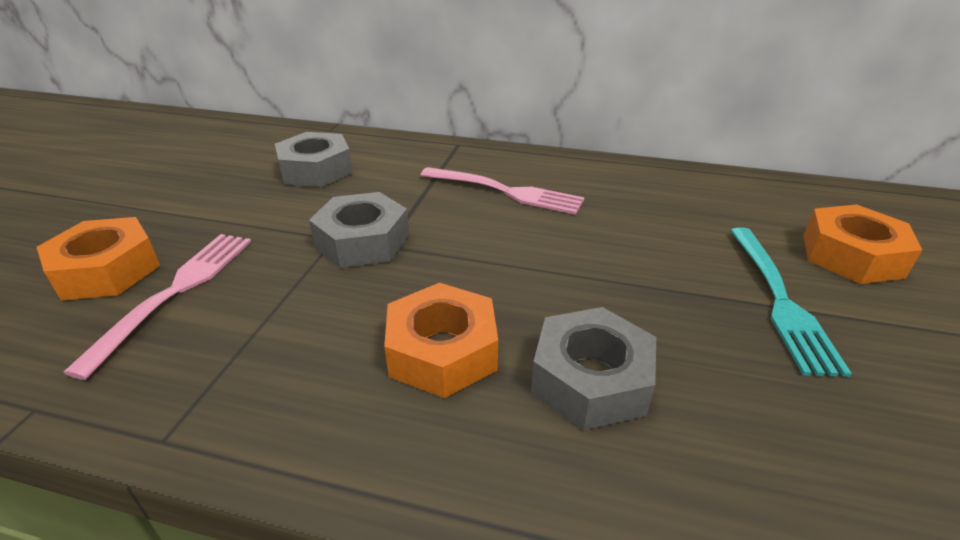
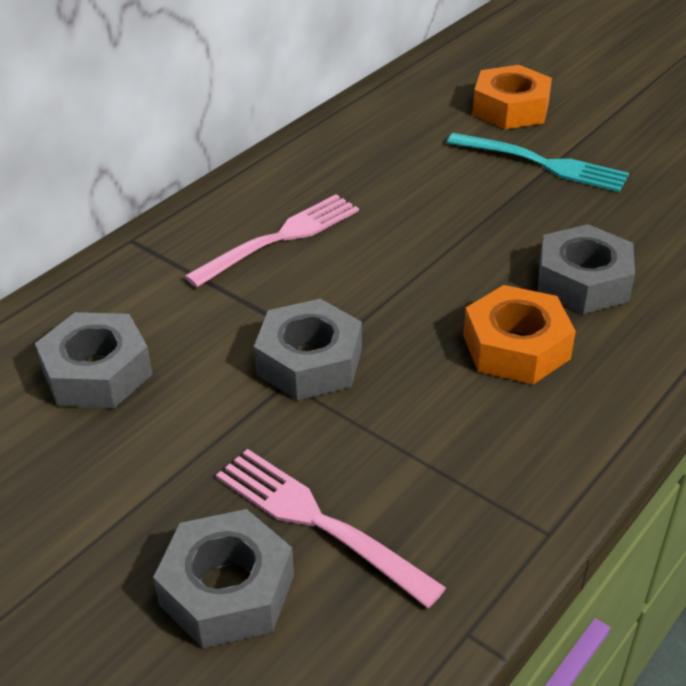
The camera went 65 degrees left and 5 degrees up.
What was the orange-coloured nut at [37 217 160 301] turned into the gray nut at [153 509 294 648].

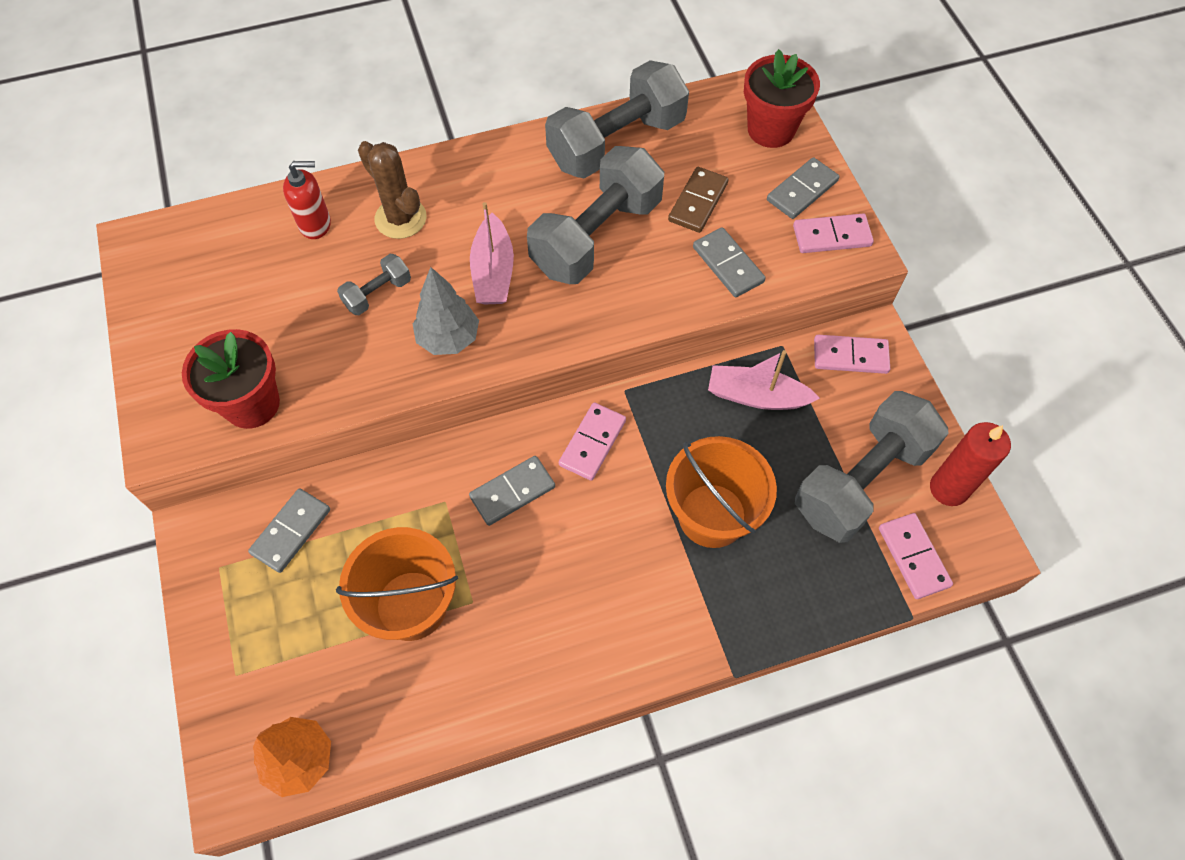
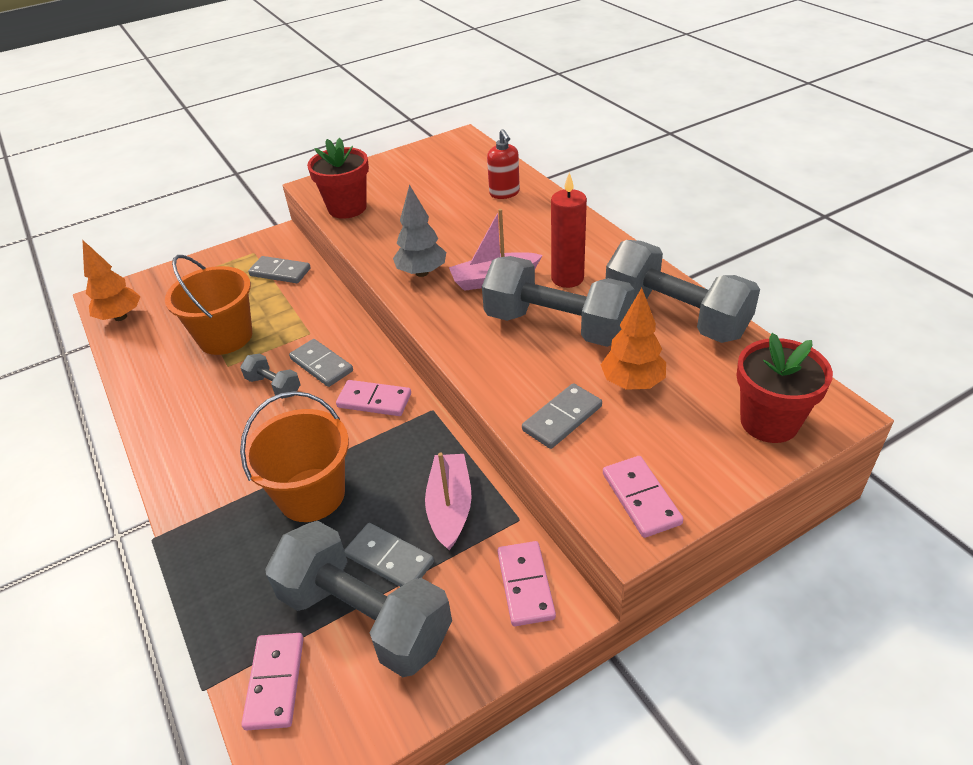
The camera went 80 degrees right and 20 degrees down.
The gray hand weight ended up elsewhere, having gone from [337 254 411 315] to [240 353 301 399].
The rosy domino at [879 513 953 599] ended up facing another way, 60 degrees counterclockwise from before.
The gray domino ended up elsewhere, having gone from [767 157 839 219] to [344 523 434 587].
The red candle ended up elsewhere, having gone from [930 422 1011 506] to [551 172 587 288].
Where the brown domino stood at [668 167 729 233], the orange-coloured tree came to stand at [601 288 666 390].
The second view lost the brown cactus at [358 141 427 239].

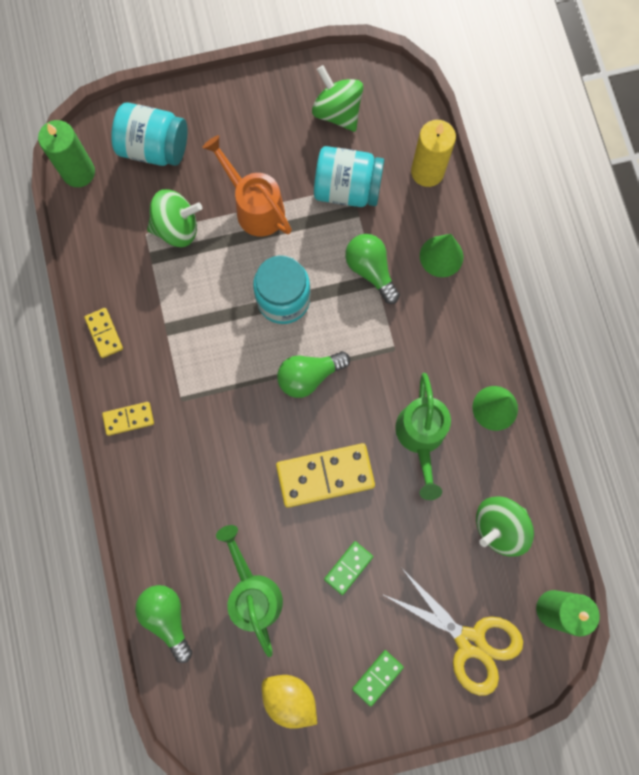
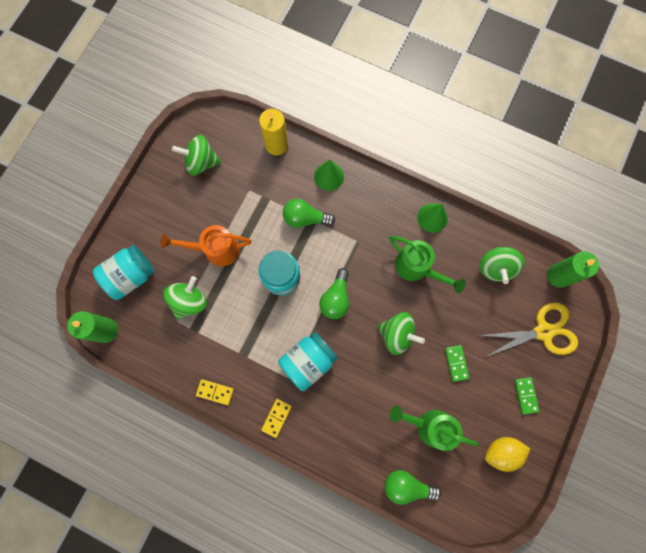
The camera went 50 degrees left and 0 degrees up.
The turquoise jar ended up elsewhere, having gone from [314 146 384 207] to [278 332 338 391].
Where the golden domino stood at [276 443 375 508], the emerald toy top came to stand at [377 312 425 355].

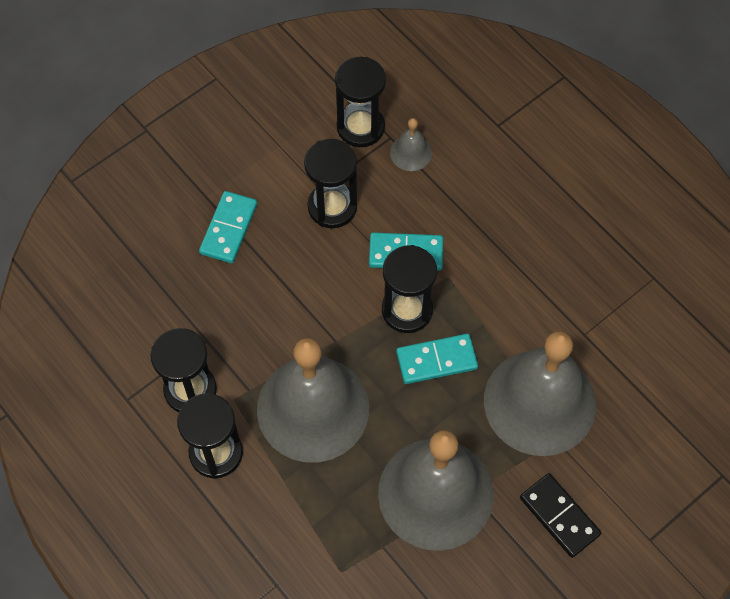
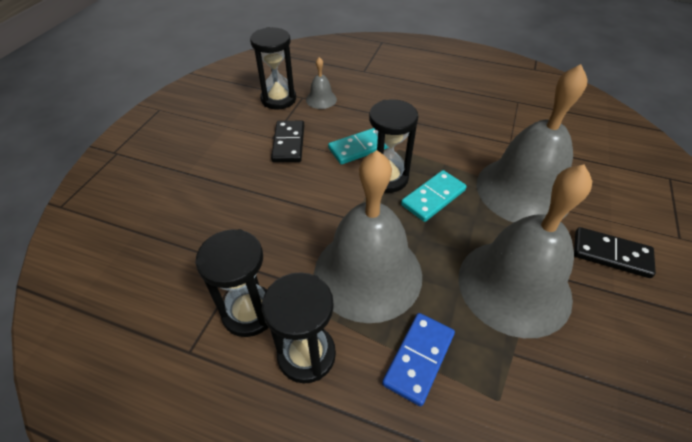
The camera went 30 degrees left and 15 degrees down.
Where the black hourglass stood at [304 139 357 228], the black domino came to stand at [271 121 304 162].
The second view gained the royal blue domino at [382 313 455 407].
The second view lost the turquoise domino at [199 191 257 263].

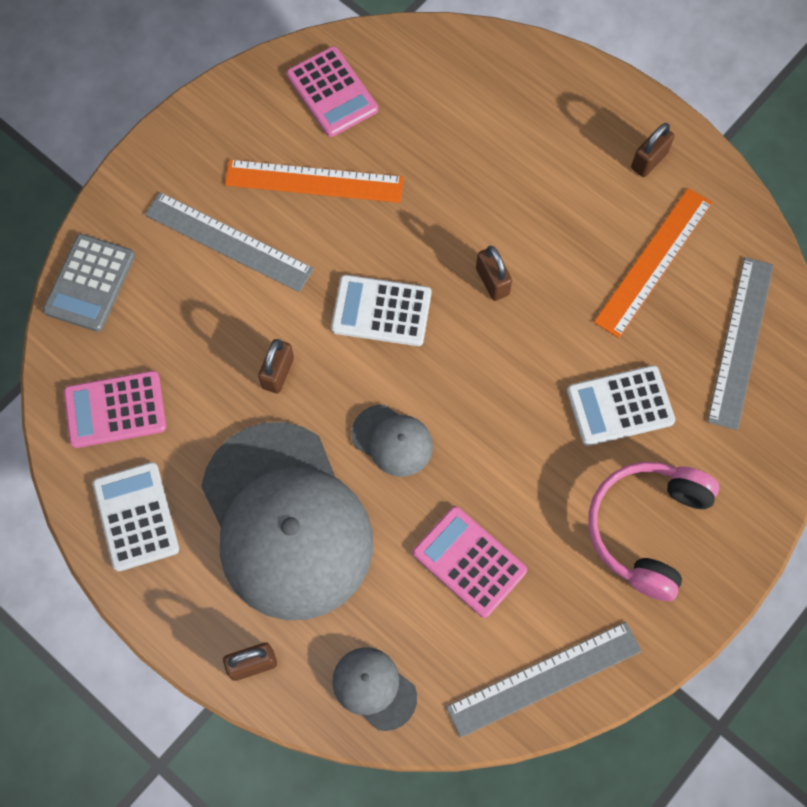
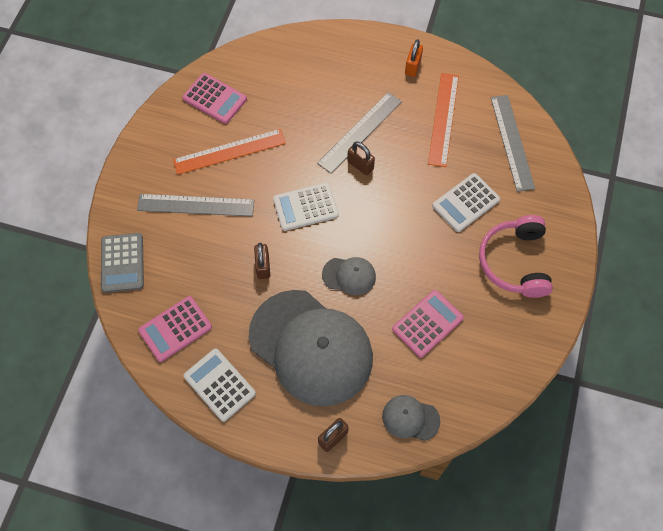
The camera went 25 degrees left and 5 degrees down.
The gray ruler ended up elsewhere, having gone from [446 622 641 738] to [317 92 402 174].
The rosy adding machine at [413 506 527 618] ended up facing another way, 120 degrees clockwise from before.
What was the brown padlock at [631 123 674 177] turned into the orange-coloured padlock at [405 39 423 77].

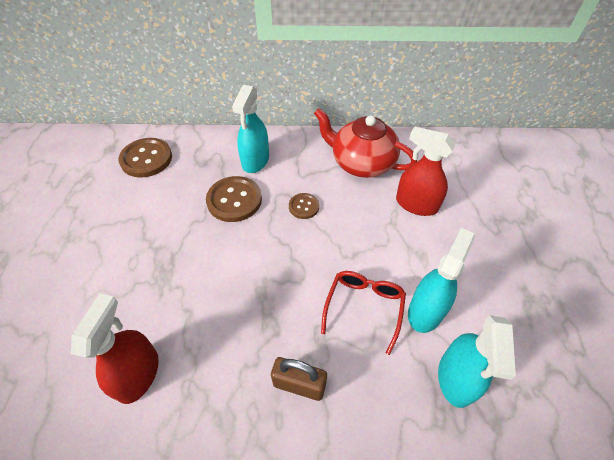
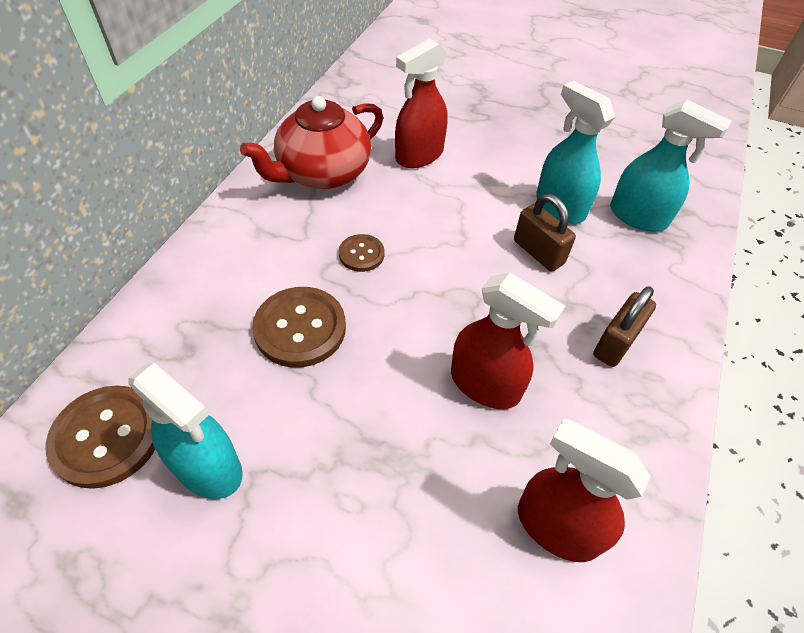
The camera went 70 degrees left and 0 degrees up.
The turquoise sprayer ended up elsewhere, having gone from [232 85 269 173] to [128 363 243 499].
The second view gained the red sprayer at [451 272 565 409].
Where the red eyeglasses stood at [321 271 406 355], the brown padlock came to stand at [514 194 576 271].

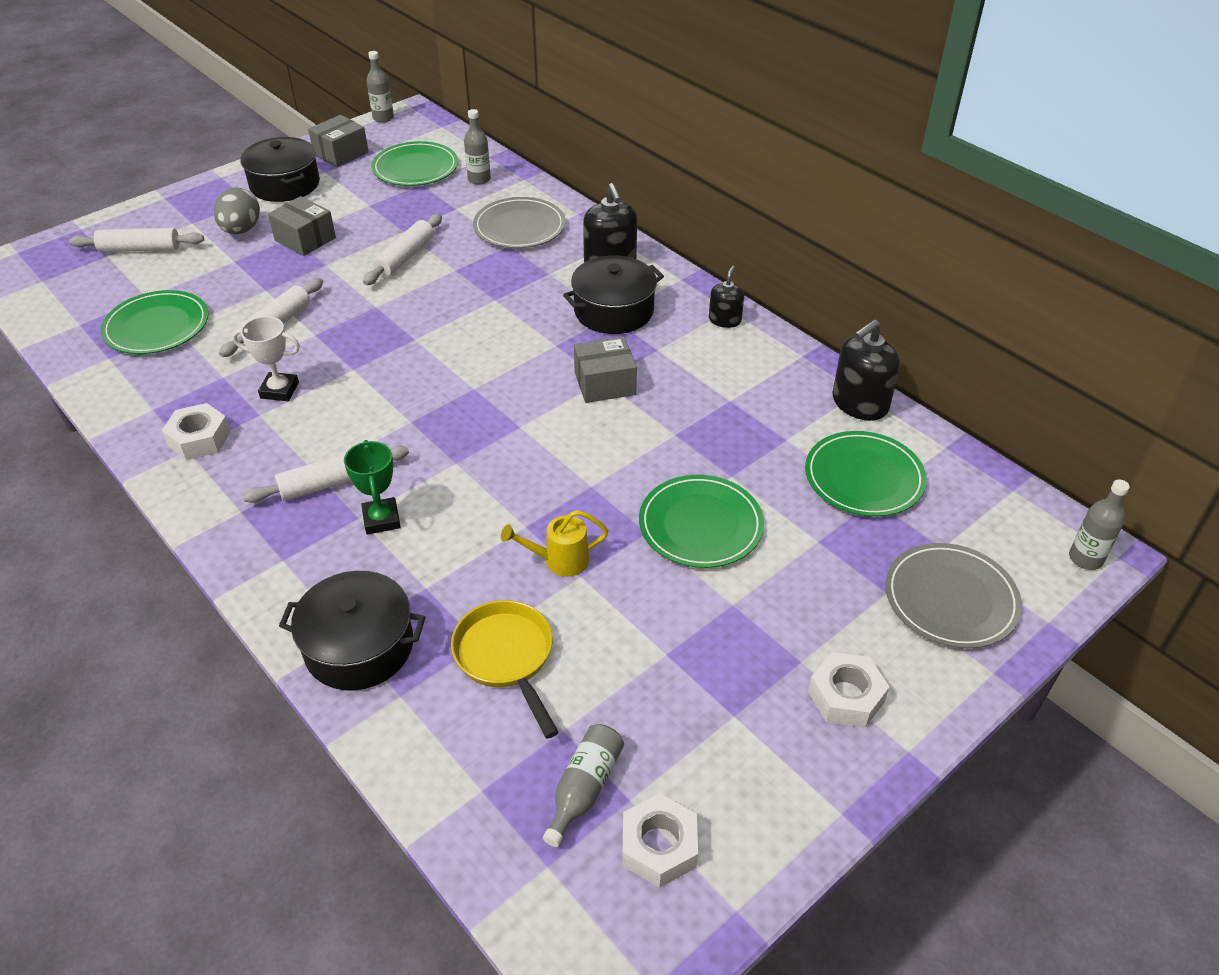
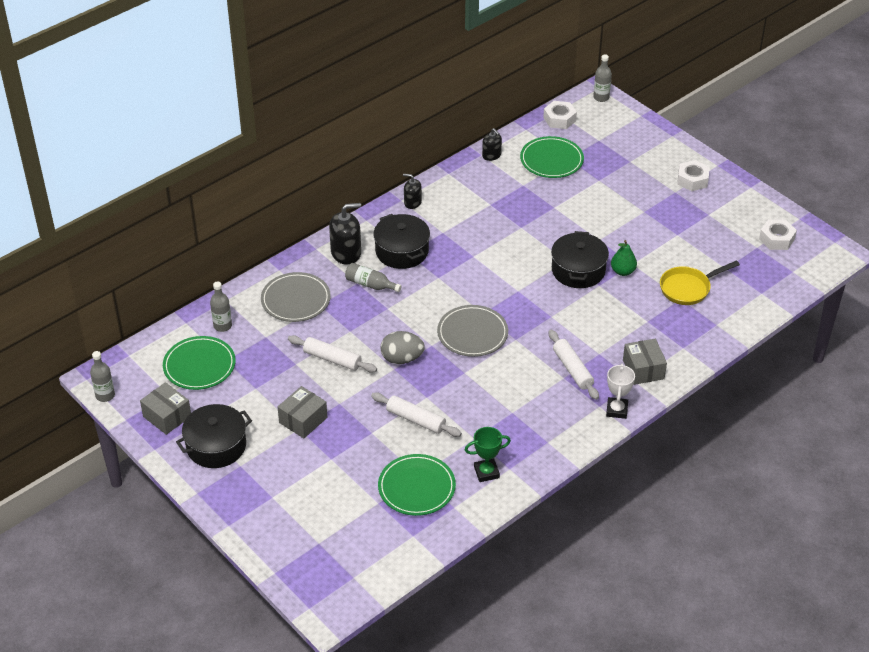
The camera went 90 degrees left and 0 degrees up.
The gray flask ended up elsewhere, having gone from [543 724 624 847] to [345 263 402 292].
The gray egg ended up elsewhere, having gone from [214 187 260 234] to [381 331 425 364].
The gray dinner plate ended up elsewhere, having gone from [885 543 1022 649] to [437 305 508 357].
The emerald award cup ended up elsewhere, having gone from [344 440 401 535] to [465 427 511 482].
The size of the black pump bottle at [832 319 900 421] changed by a factor of 0.59.
The snow-white nut ended up elsewhere, having gone from [162 403 231 460] to [543 101 577 129].
The black stockpot ended up elsewhere, having gone from [279 571 425 691] to [551 231 609 288].
The snow-white award cup ended up elsewhere, having gone from [232 316 300 401] to [606 364 635 419].
Where the golden sprinkling can stood at [501 510 608 577], the emerald pear came to stand at [611 240 637 276].
The gray box ended up elsewhere, having gone from [574 337 637 403] to [623 339 667 385].
The second view lost the snow-white pastry roller at [69 228 204 252].
The second view lost the emerald dinner plate at [639 475 764 568].

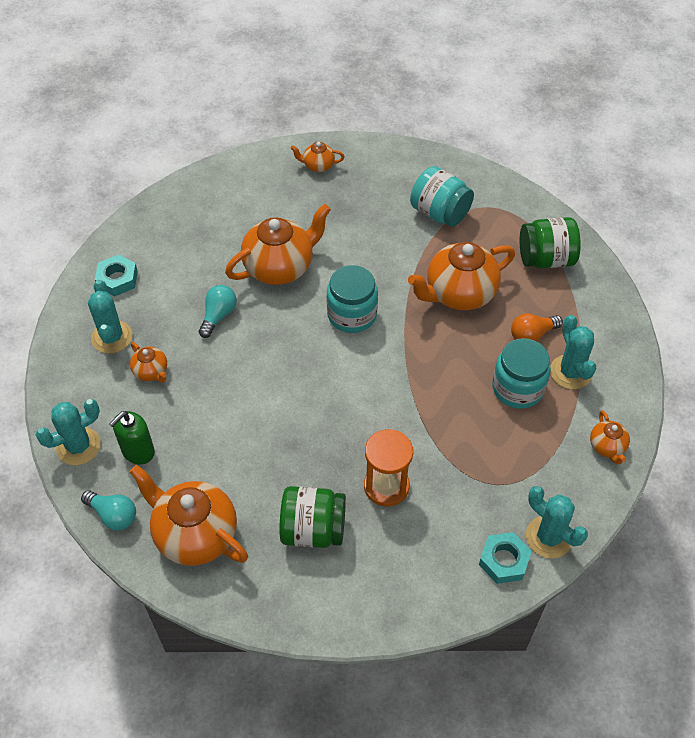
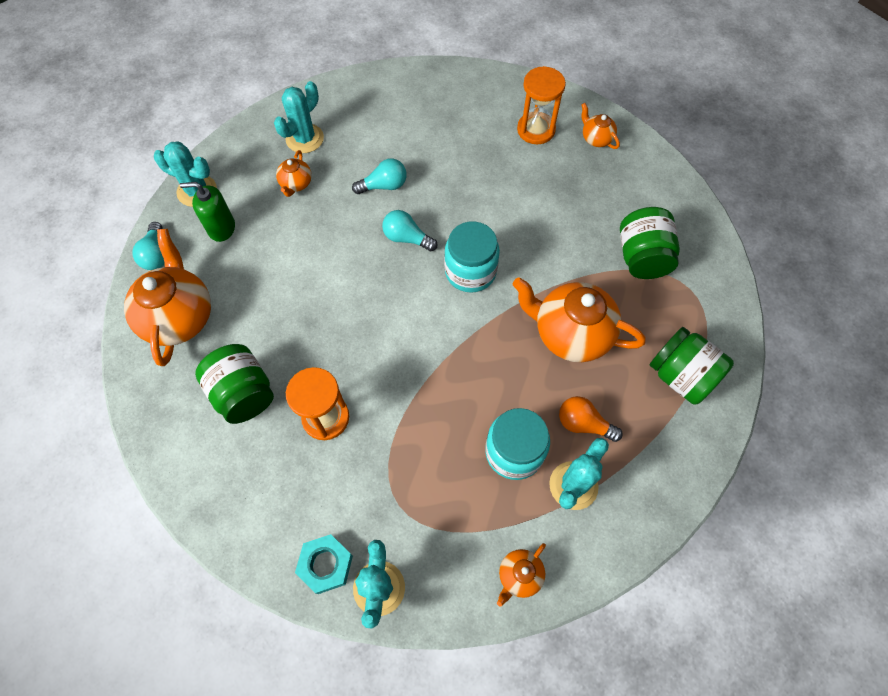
The camera went 50 degrees right and 10 degrees up.
The second view gained the turquoise lightbulb at [382 210 438 251].
The second view gained the orange-coloured hourglass at [517 66 566 144].
What was the turquoise jar at [410 166 474 227] turned into the emerald jar at [620 207 680 279].
The second view lost the turquoise nut at [95 255 138 296].
The second view lost the orange-coloured tea pot at [225 204 331 285].

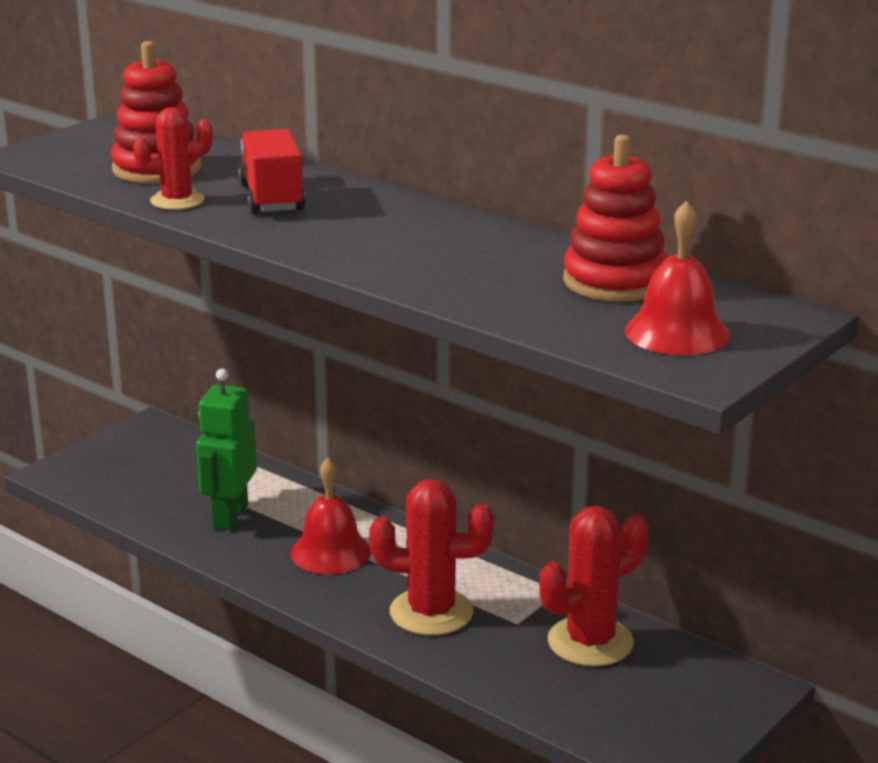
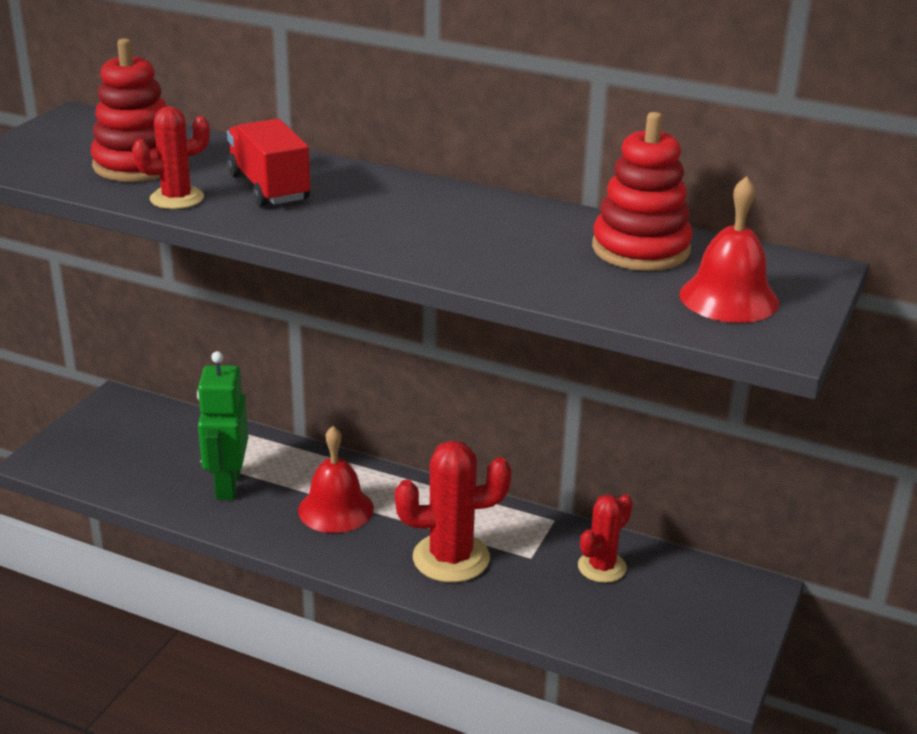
The camera went 15 degrees left and 5 degrees up.
The size of the red cactus at [539 506 649 666] changed by a factor of 0.63.

